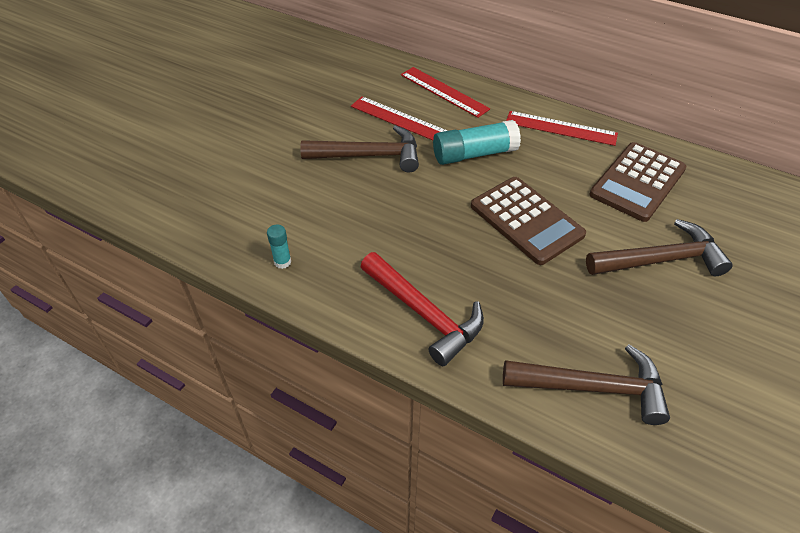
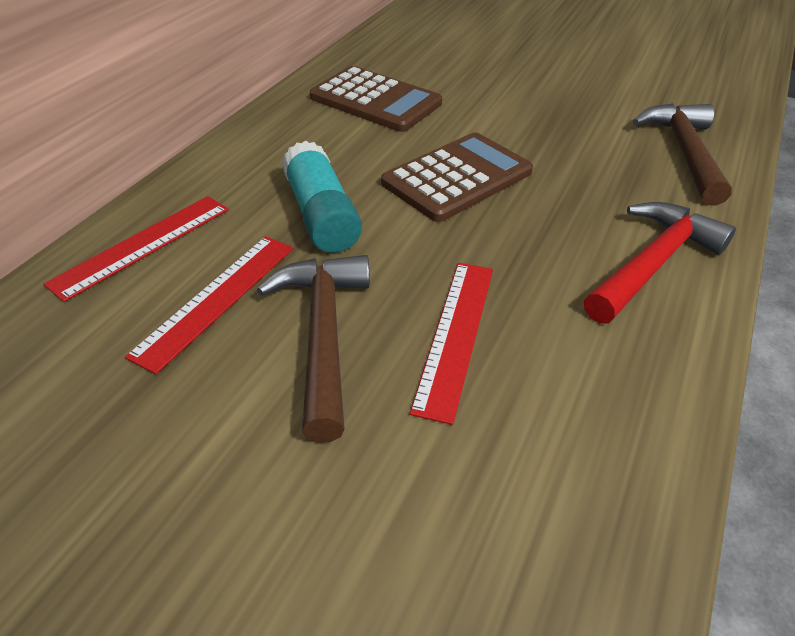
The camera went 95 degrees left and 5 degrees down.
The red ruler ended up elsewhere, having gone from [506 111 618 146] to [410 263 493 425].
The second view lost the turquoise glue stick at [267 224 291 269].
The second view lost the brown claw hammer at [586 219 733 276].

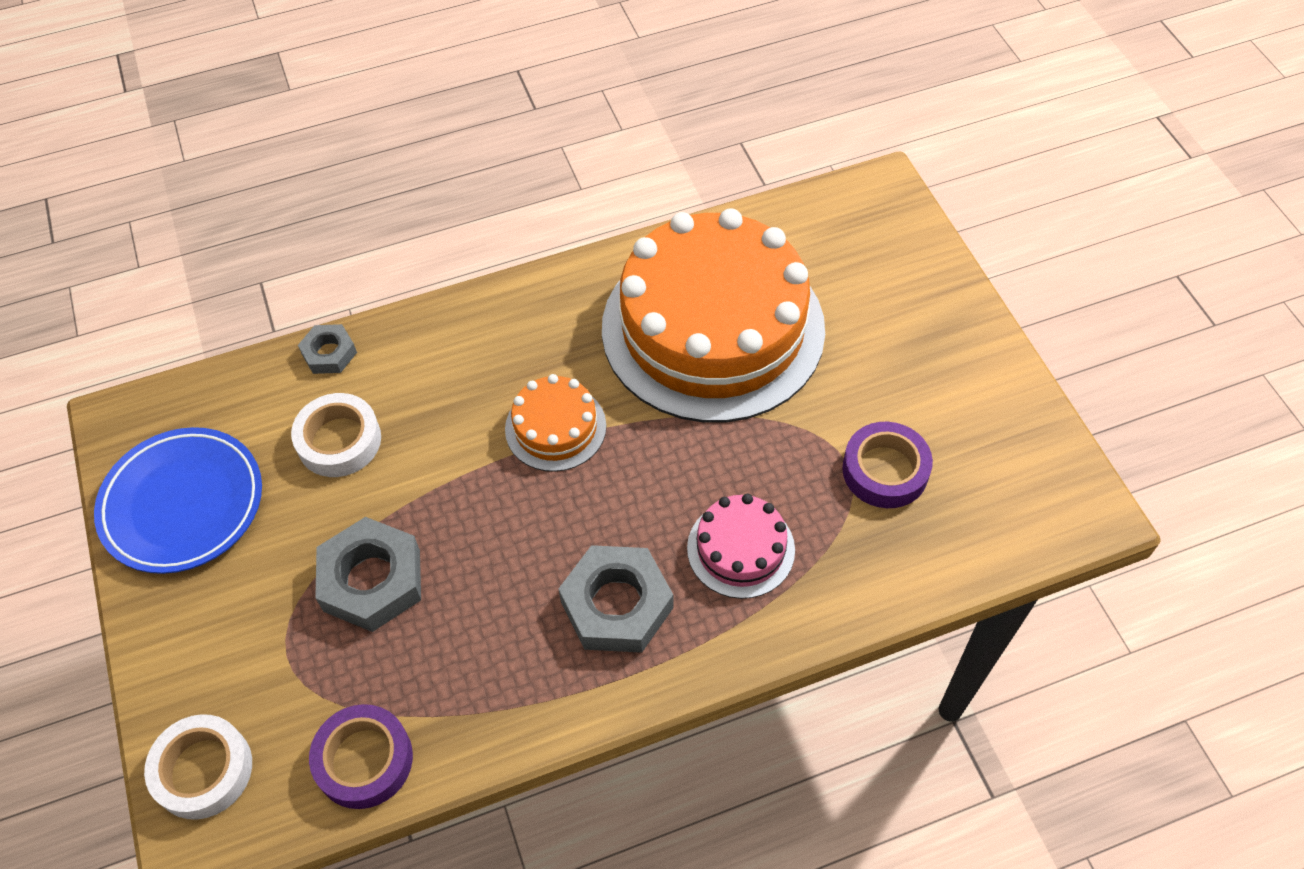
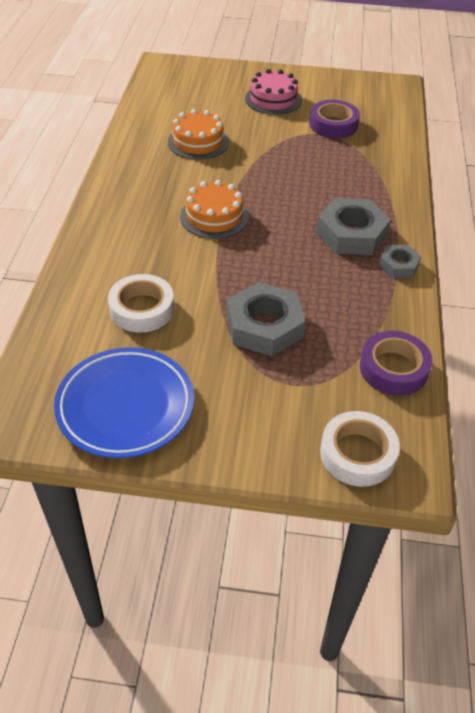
The camera went 65 degrees left and 10 degrees down.
The size of the orange-coloured cake at [602 208 825 423] changed by a factor of 0.43.
The rosy cake ended up elsewhere, having gone from [687 494 795 599] to [245 69 302 115].
The gray nut ended up elsewhere, having gone from [298 324 357 374] to [378 245 421 278].

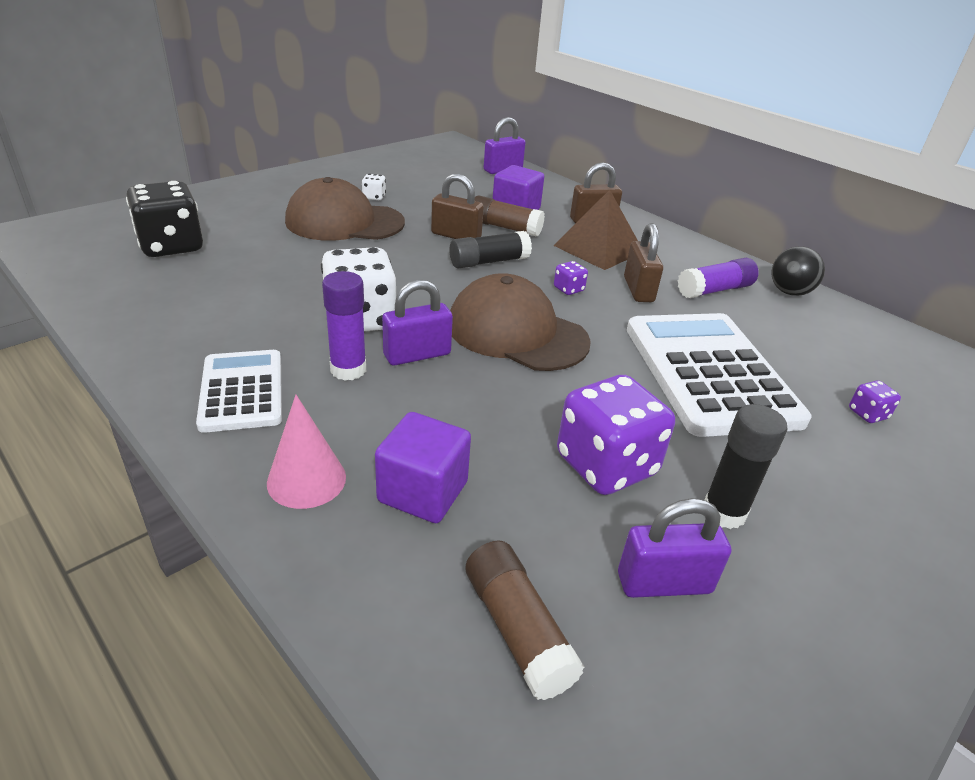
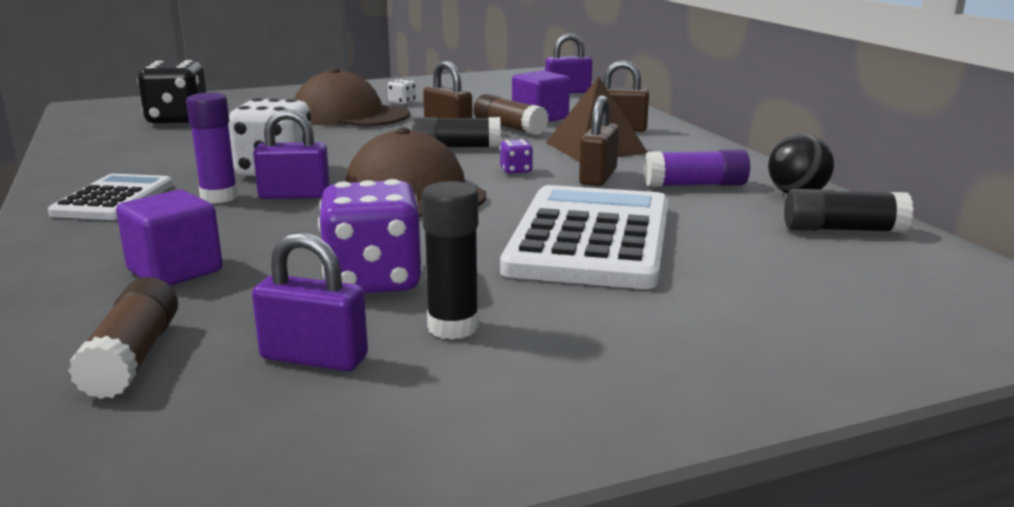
The camera went 25 degrees right and 15 degrees down.
The second view gained the black glue stick at [784 189 913 232].
The second view lost the rosy cone shape at [267 395 346 509].
The second view lost the violet die at [849 380 901 423].

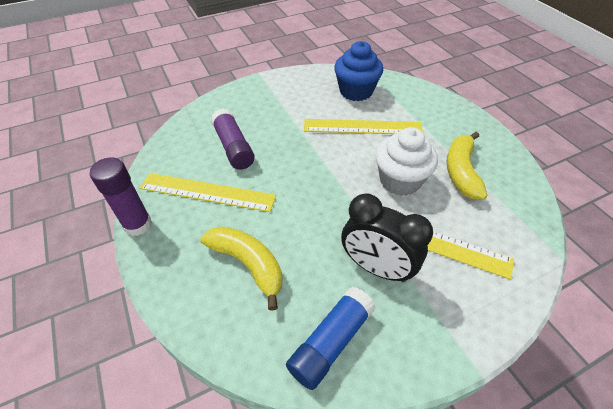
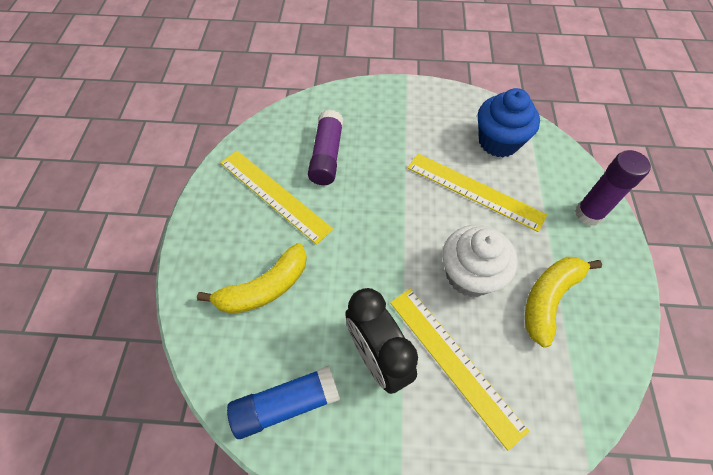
The camera went 30 degrees right and 10 degrees up.
The golden banana fruit at [200 226 282 311] ended up facing another way, 75 degrees clockwise from before.
The violet glue stick ended up elsewhere, having gone from [90 158 152 236] to [575 150 651 225].

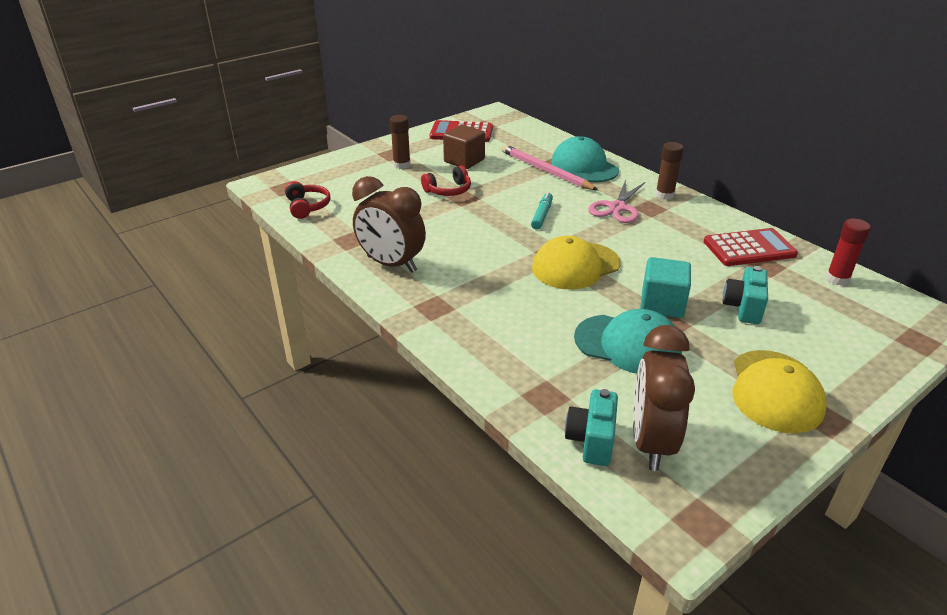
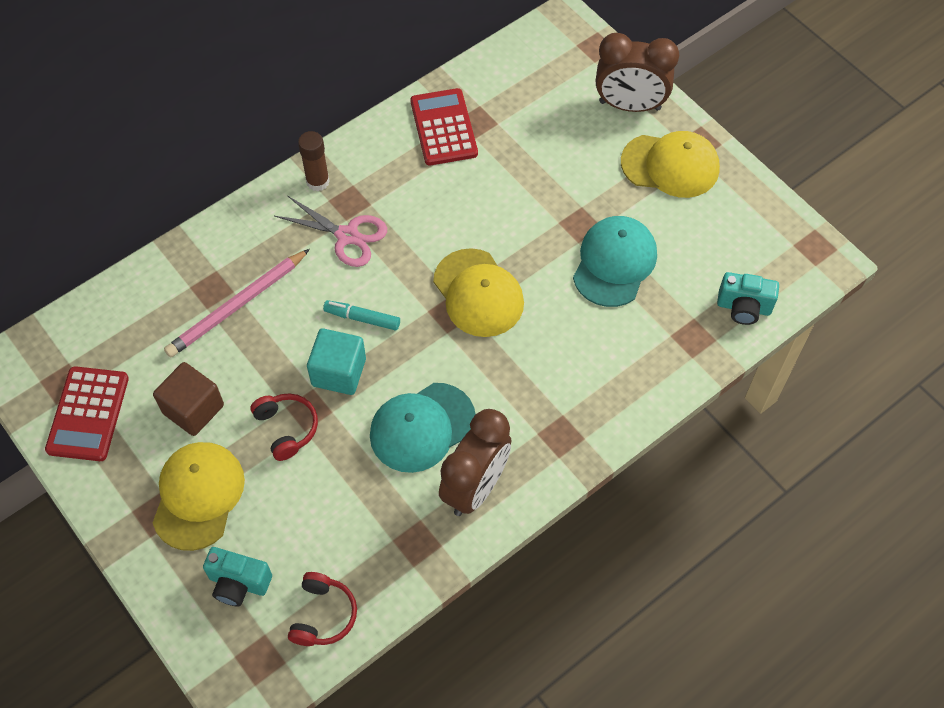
The camera went 90 degrees left and 25 degrees up.
Where the brown glue stick stood at [390 115 411 169], the golden peaked cap came to stand at [153 442 245 551].
The turquoise photo camera ended up elsewhere, having gone from [723 266 768 324] to [203 547 272 606].
The red headphones at [285 181 330 219] ended up facing another way, 120 degrees clockwise from before.
The turquoise cube ended up elsewhere, having gone from [640 257 691 318] to [307 328 366 395].
The turquoise peaked cap ended up elsewhere, having gone from [551 136 619 182] to [370 383 475 473].
The brown clock ended up elsewhere, having gone from [633 325 695 471] to [596 33 679 112].
The second view lost the red glue stick at [826 218 871 286].

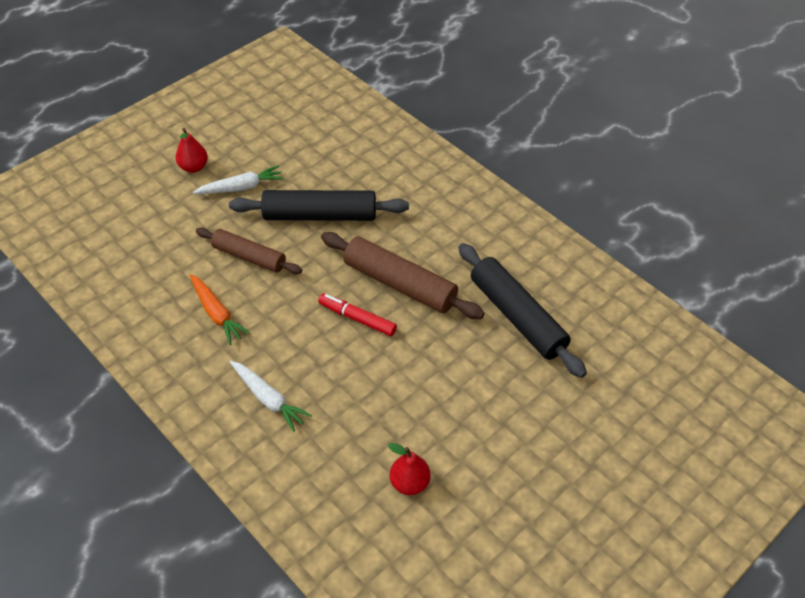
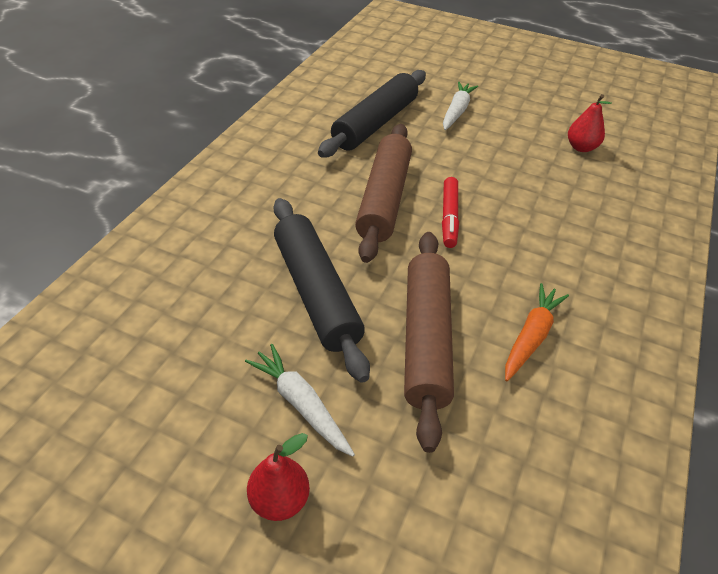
The camera went 115 degrees left and 5 degrees down.
The size of the brown pastry roller at [196 227 302 274] changed by a factor of 1.51.
The snow-white toy carrot ended up elsewhere, having gone from [230 361 312 432] to [443 81 478 130].

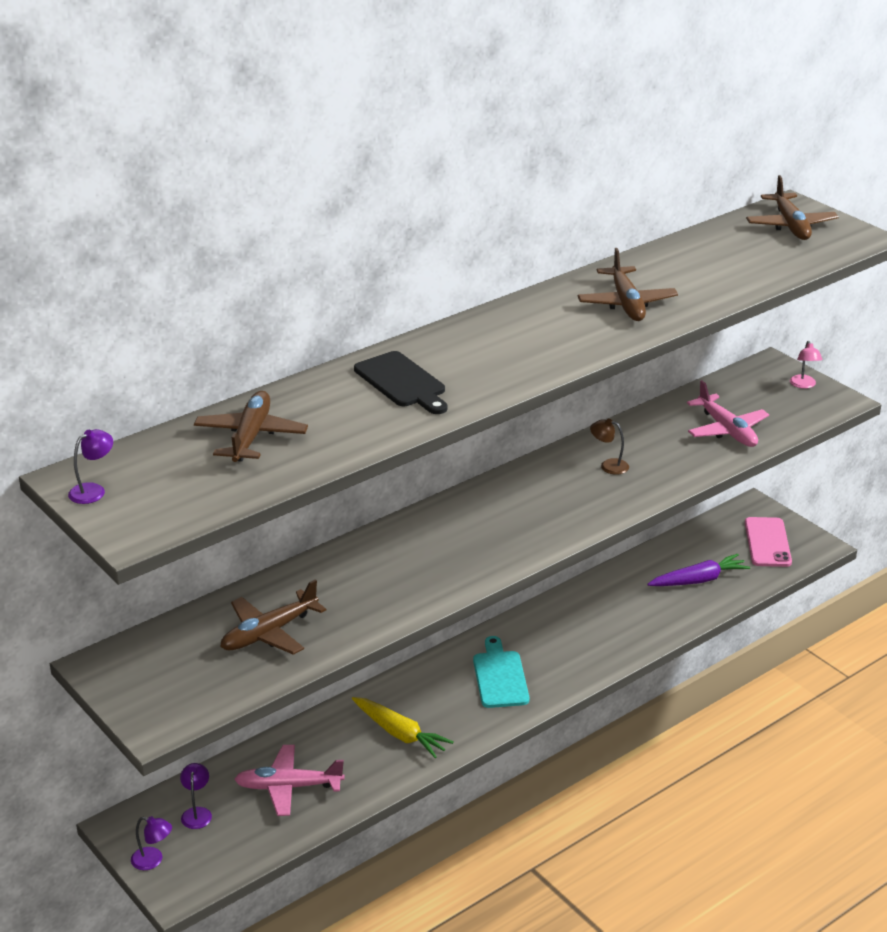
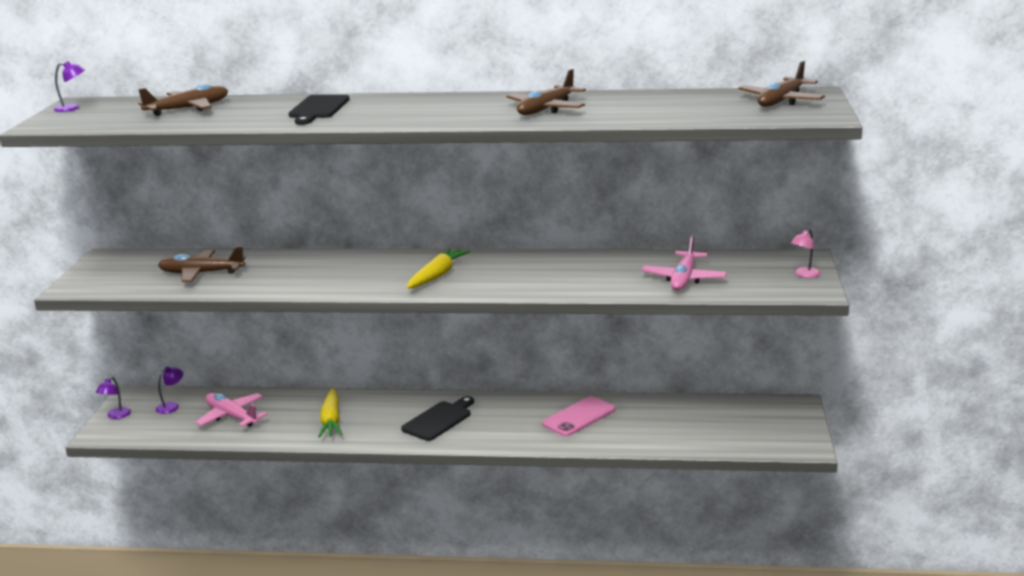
The camera went 45 degrees right and 10 degrees down.
The violet reading lamp at [131 816 172 870] ended up facing another way, 45 degrees clockwise from before.
What was the turquoise bread board at [473 636 530 708] turned into the black bread board at [401 396 474 441].
The second view gained the golden toy carrot at [407 248 470 289].
The rosy mobile phone ended up elsewhere, having gone from [745 517 792 567] to [542 396 615 436].
The second view lost the brown reading lamp at [590 419 629 475].
The second view lost the violet toy carrot at [647 554 750 586].

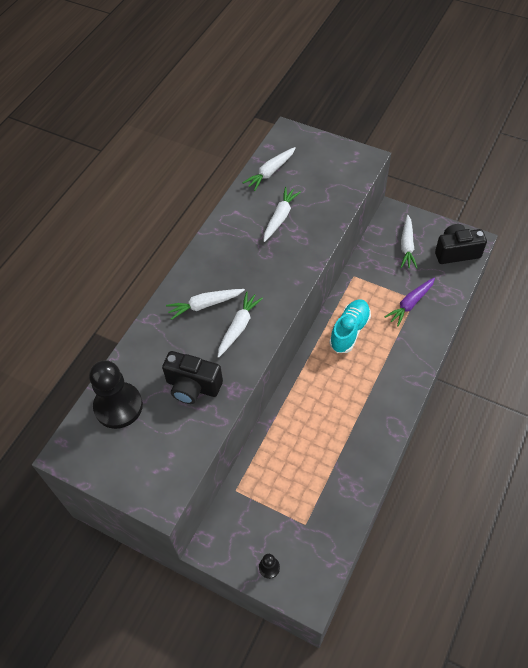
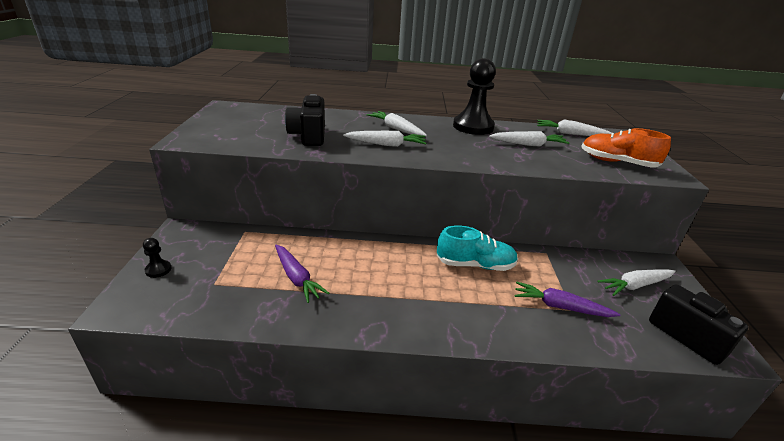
The camera went 60 degrees right and 25 degrees down.
The second view gained the violet toy carrot at [275 245 329 303].
The black game pawn ended up elsewhere, having gone from [89 360 143 429] to [453 58 496 135].
The second view gained the orange-coloured lace-up shoe at [581 128 671 168].

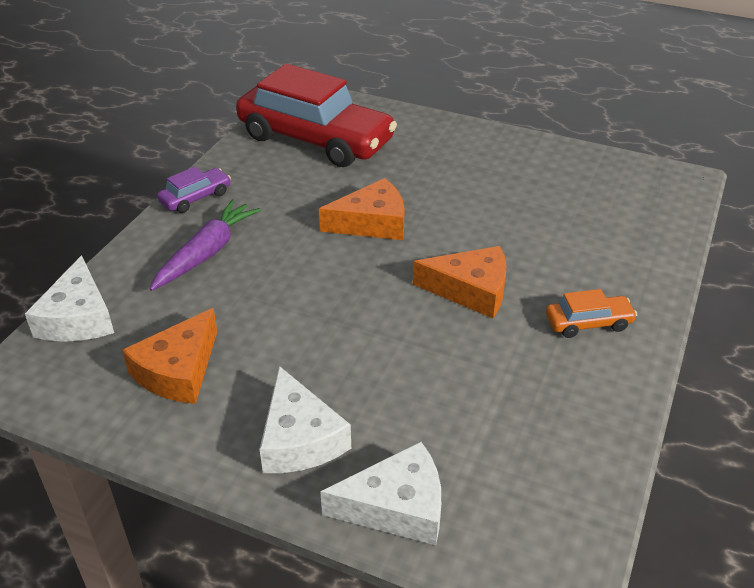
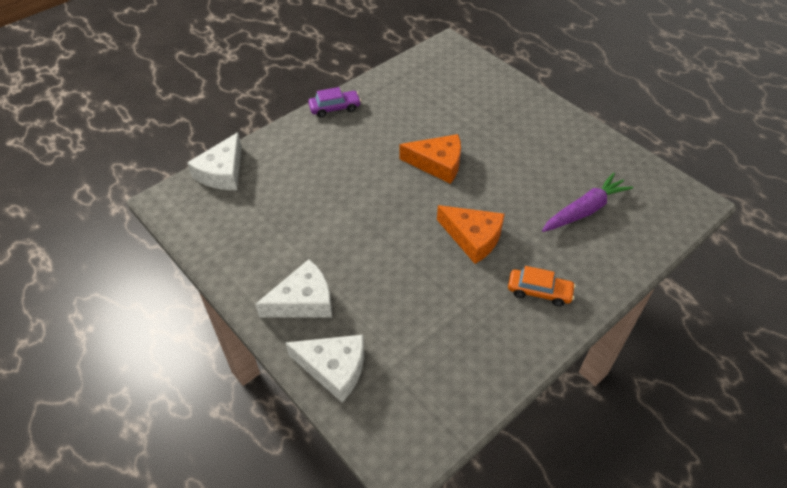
The camera went 25 degrees right and 10 degrees up.
The snow-white cheese at [260 366 351 473] ended up facing another way, 120 degrees counterclockwise from before.
The violet toy carrot ended up elsewhere, having gone from [150 199 260 291] to [542 173 633 232].
The second view lost the orange-coloured cheese at [122 308 217 404].
The second view lost the red automobile at [236 64 397 167].

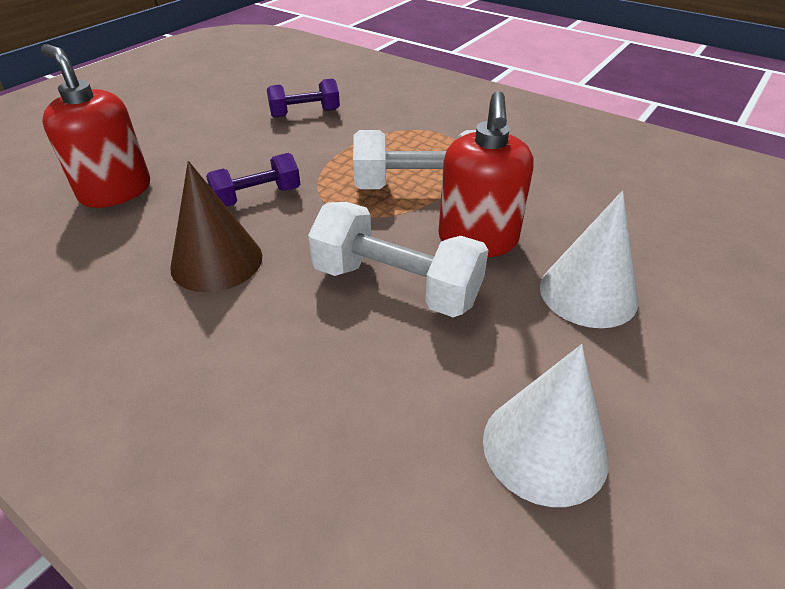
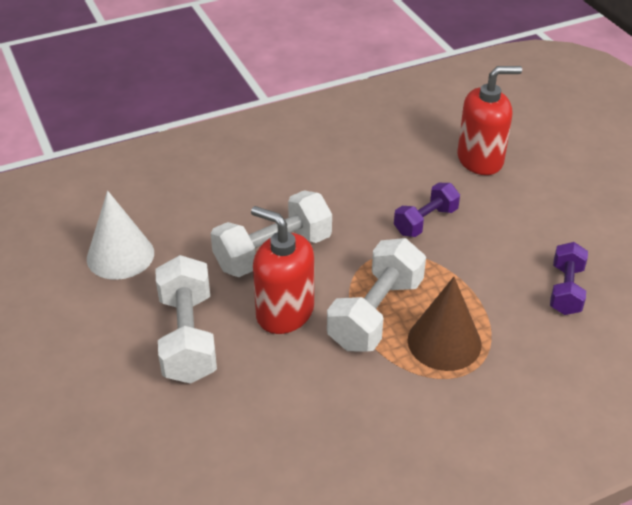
The camera went 120 degrees right and 0 degrees up.
Where the snow-white cone shape stood at [540 190 638 328], the snow-white hand weight came to stand at [155 255 217 384].
The violet hand weight at [206 153 300 207] ended up facing another way, 45 degrees clockwise from before.
The brown cone shape ended up elsewhere, having gone from [170 161 262 292] to [408 277 482 371].

